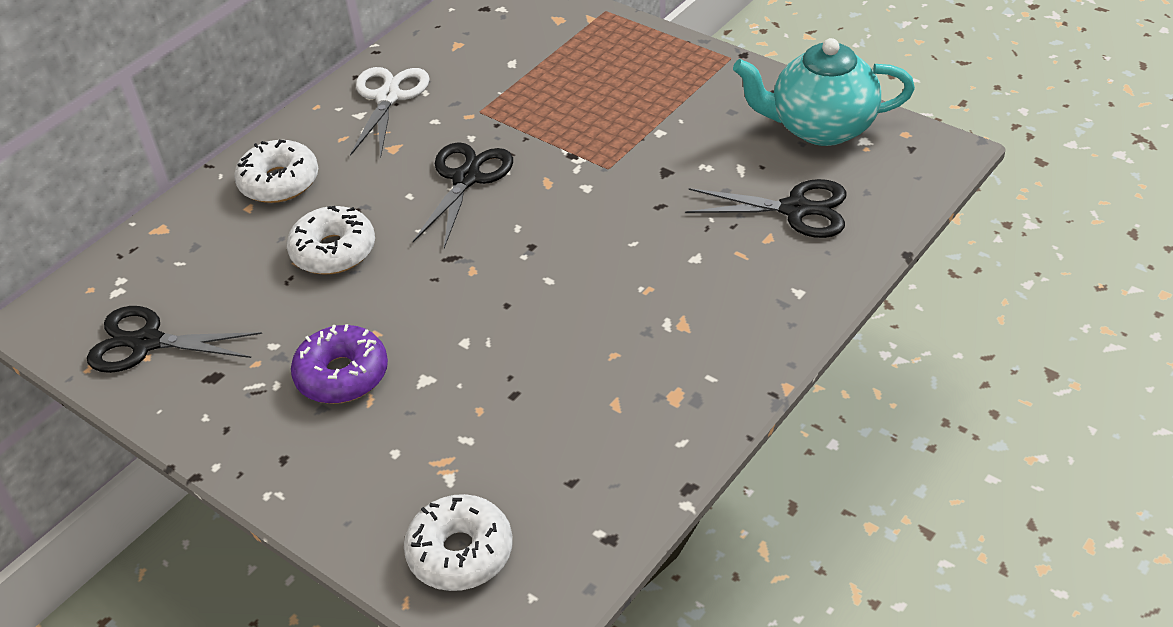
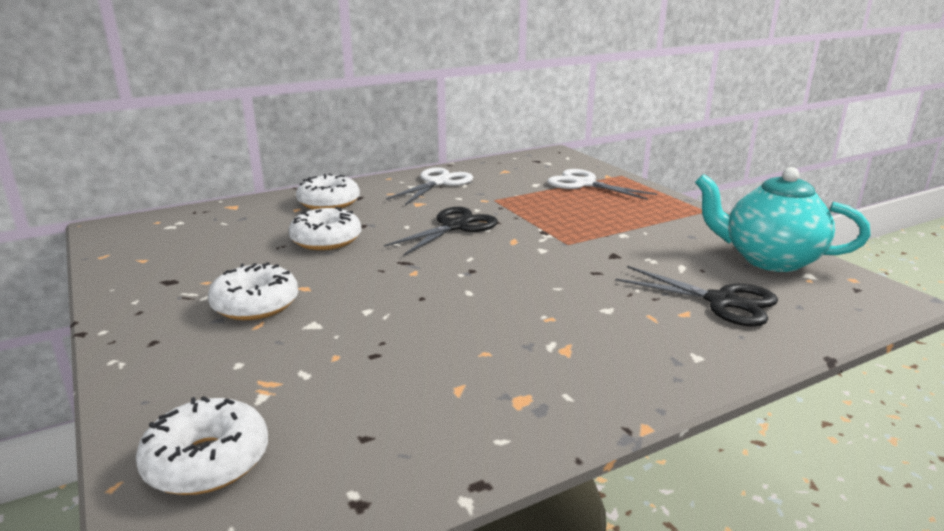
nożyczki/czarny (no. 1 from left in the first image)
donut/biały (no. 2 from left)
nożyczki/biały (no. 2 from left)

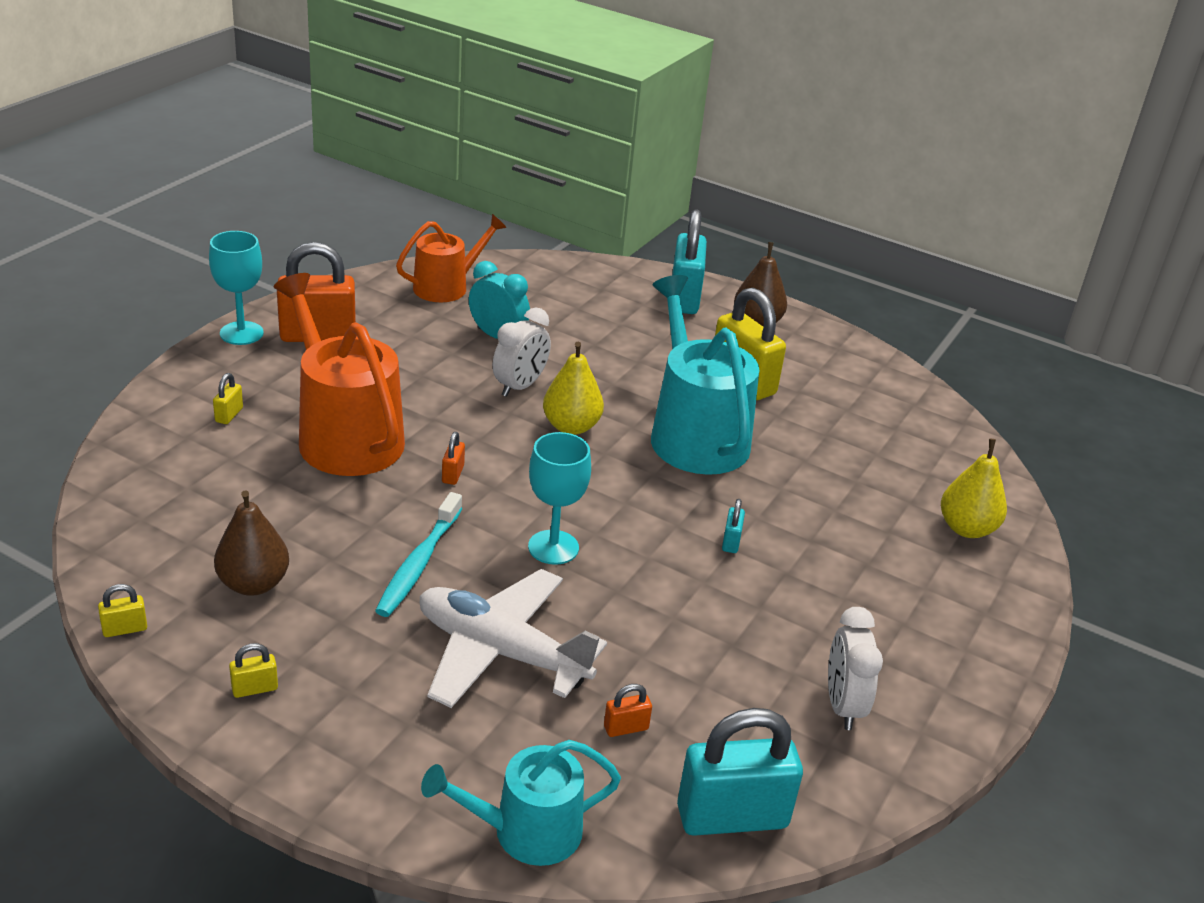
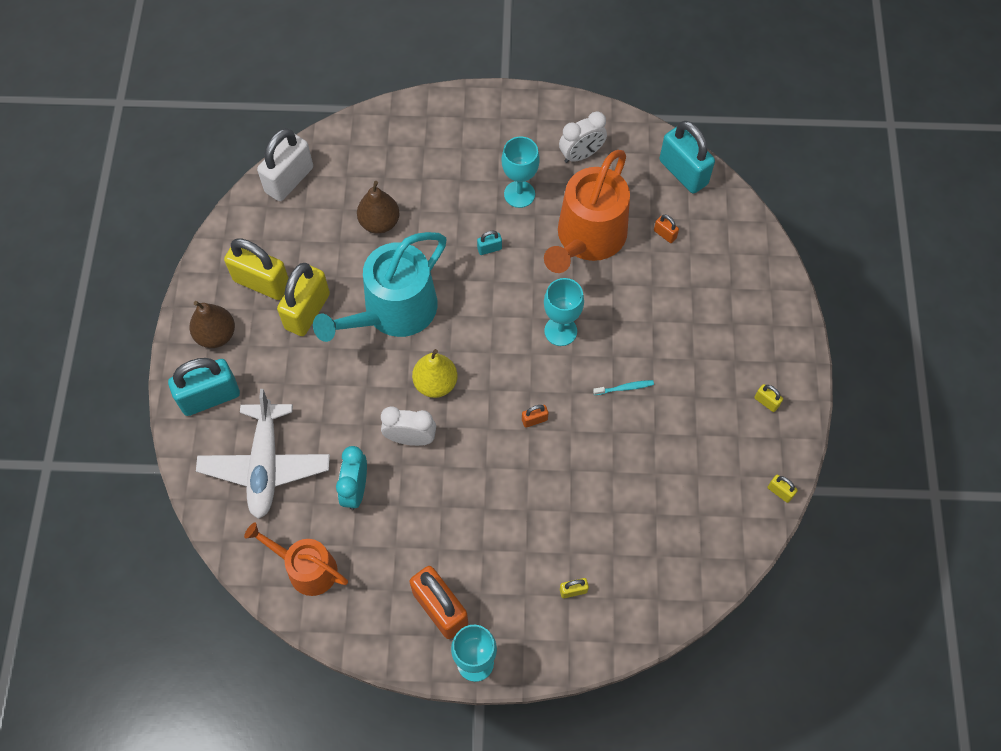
gruszka/brązowy (no. 2 from left)
konewka/pomarańczowy (no. 2 from left)
szczoteczka do zębów/turkusowy
samolot/biały
konewka/turkusowy (no. 1 from left in the first image)
gruszka/żółty (no. 2 from left in the first image)
kłódka/żółty (no. 1 from left)
kłódka/biały
kielich/turkusowy (no. 2 from left)

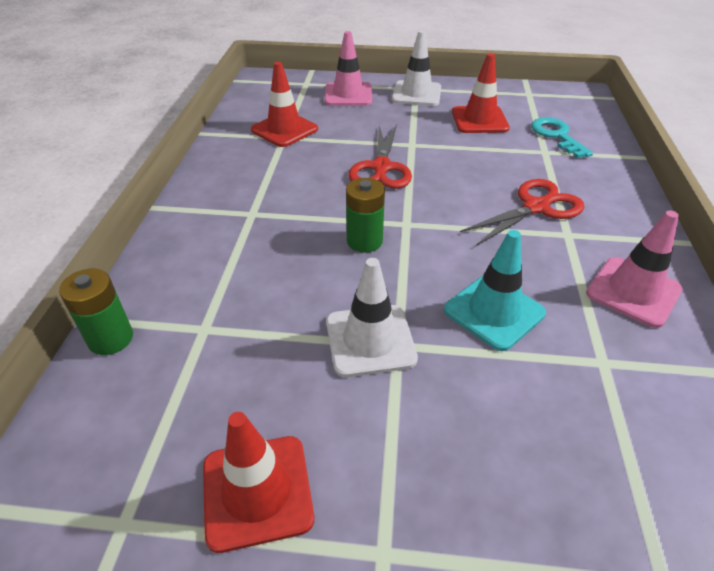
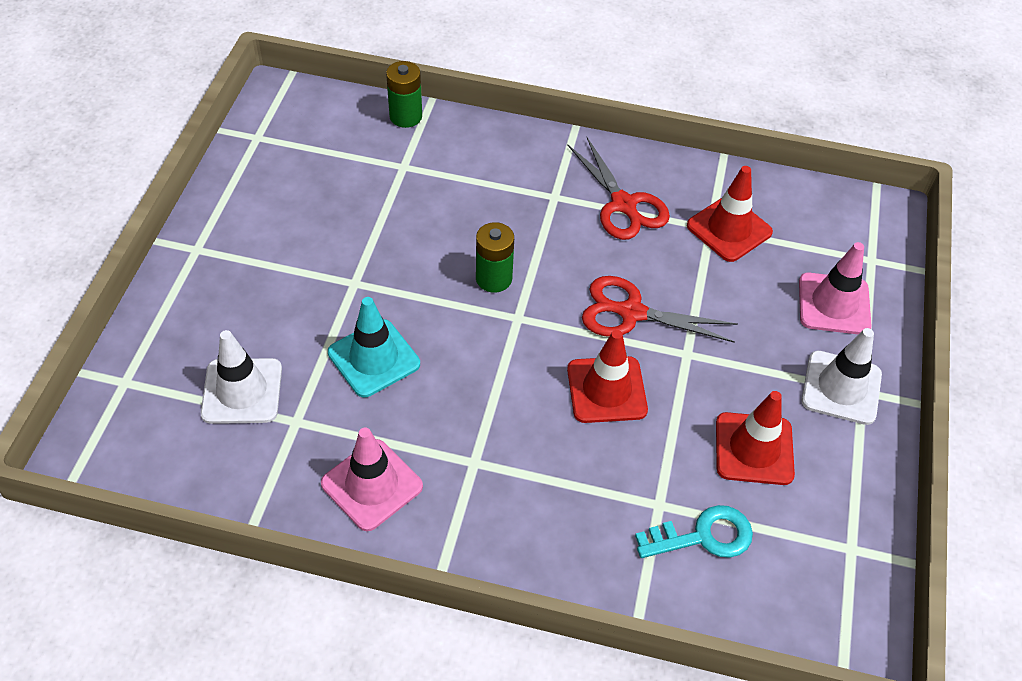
pachołek/czerwony (no. 1 from left)
pachołek/biały (no. 1 from left)
nożyczki/czerwony (no. 1 from left)

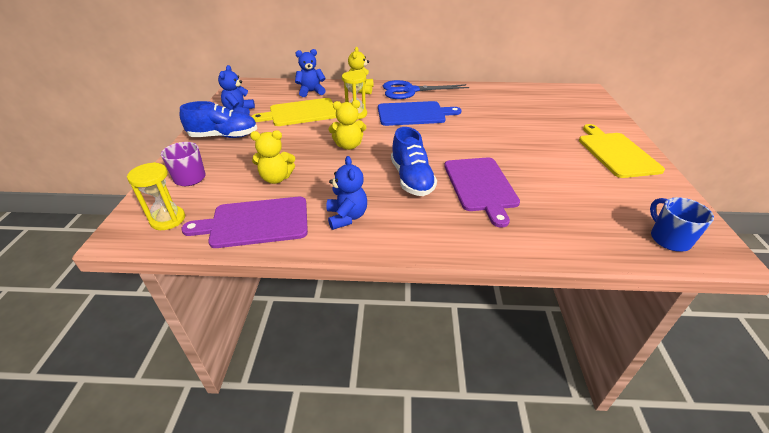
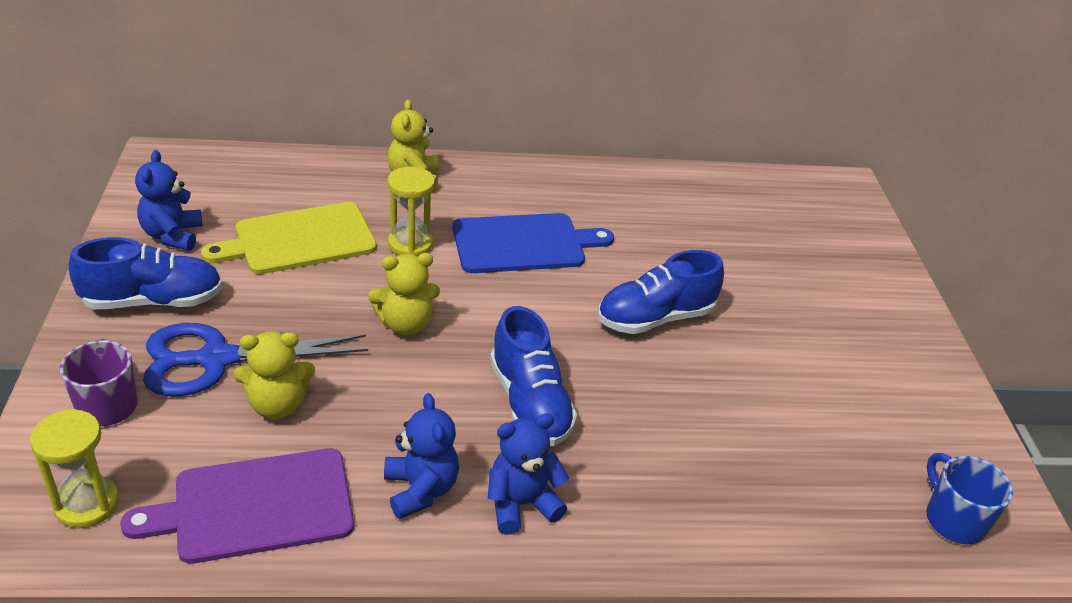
miś/niebieski (no. 3 from left)
nożyczki/niebieski
deska do krojenia/fioletowy (no. 2 from left in the first image)
deska do krojenia/żółty (no. 2 from left in the first image)
but/niebieski (no. 3 from left)

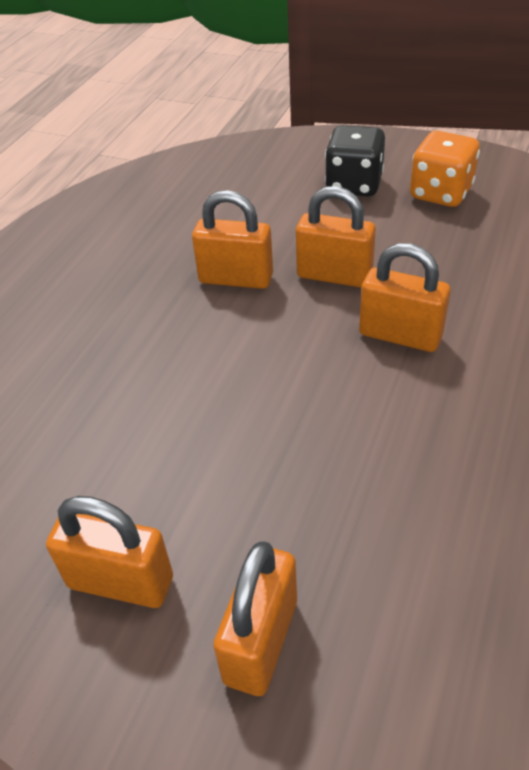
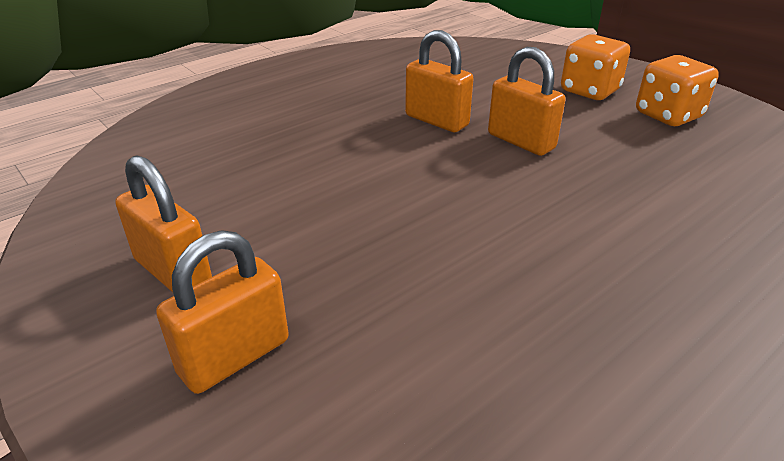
kostka do gry/pomarańczowy (no. 1 from left)
kłódka/pomarańczowy (no. 5 from left in the first image)

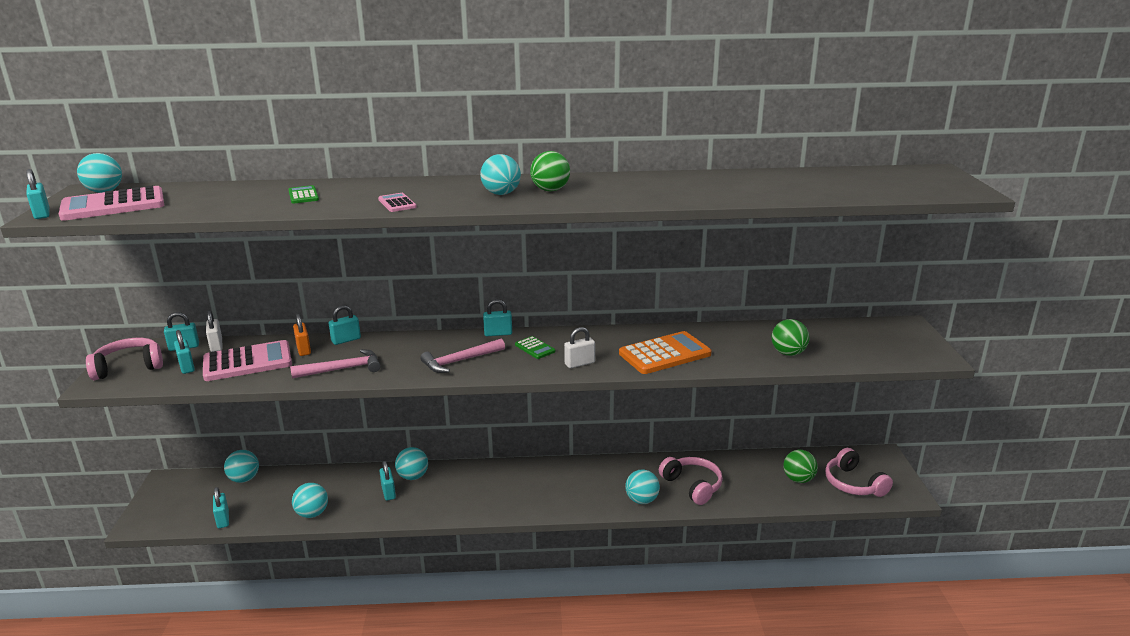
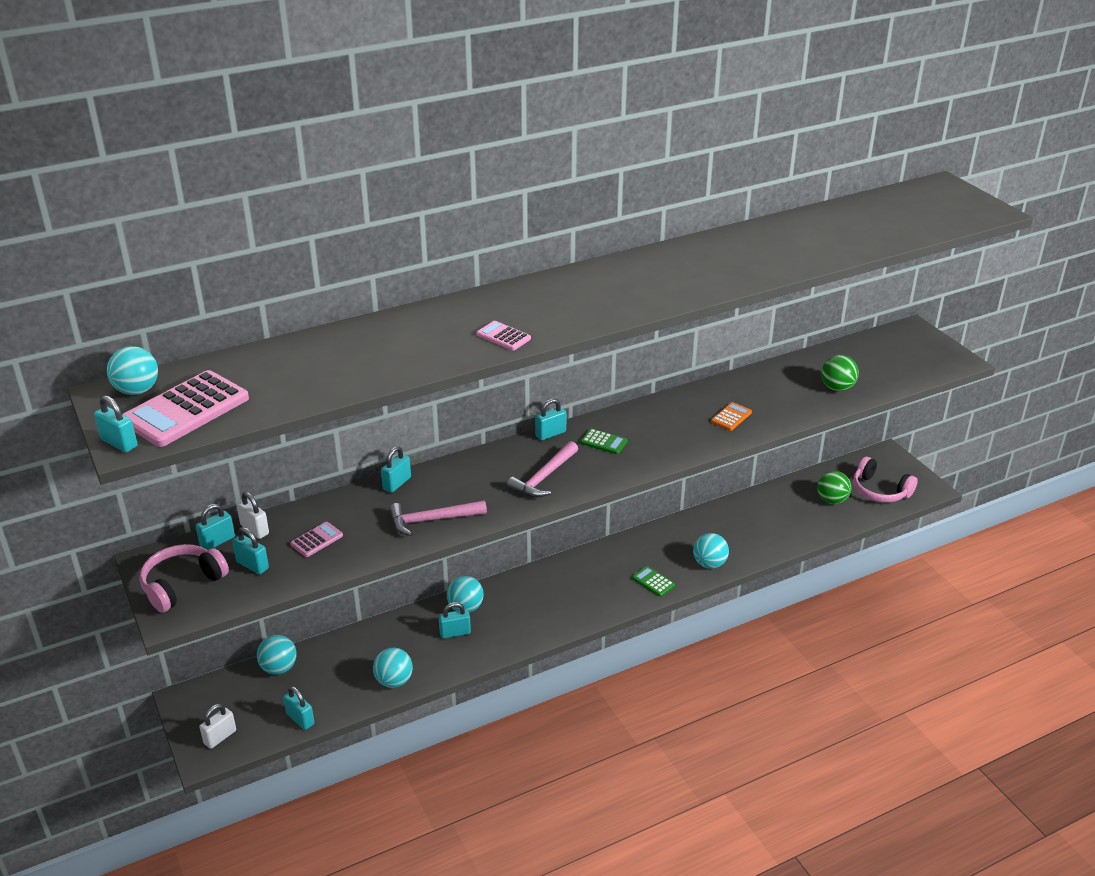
kalkulator/różowy (no. 2 from left)
kalkulator/zielony (no. 2 from left)
młotek/różowy (no. 1 from left)
kłódka/pomarańczowy
kłódka/turkusowy (no. 6 from left)
piłka/turkusowy (no. 5 from left in the first image)
piłka/zielony (no. 1 from left in the first image)
kłódka/biały (no. 1 from left)
kalkulator/pomarańczowy
słuchawki/różowy (no. 2 from left in the first image)

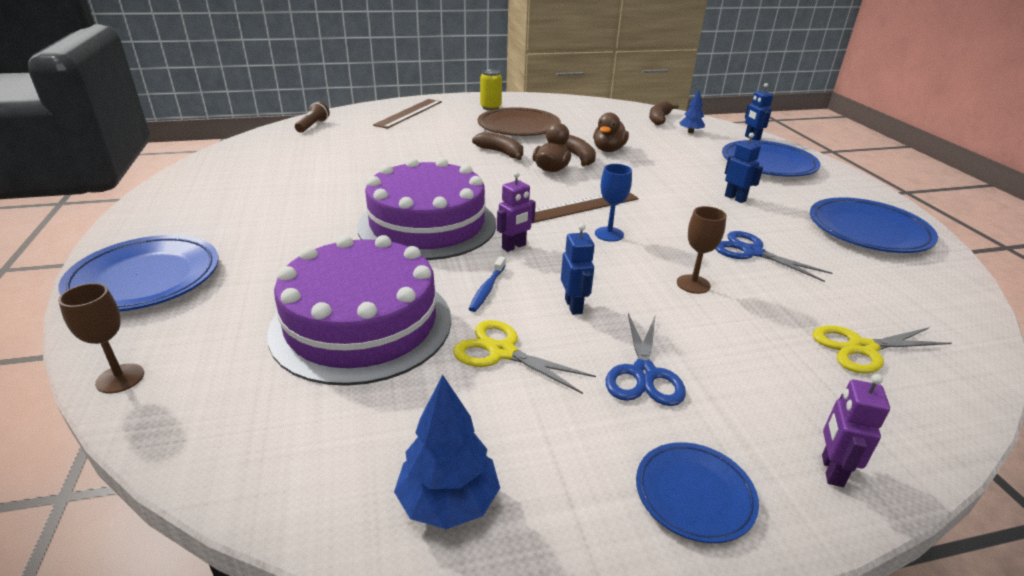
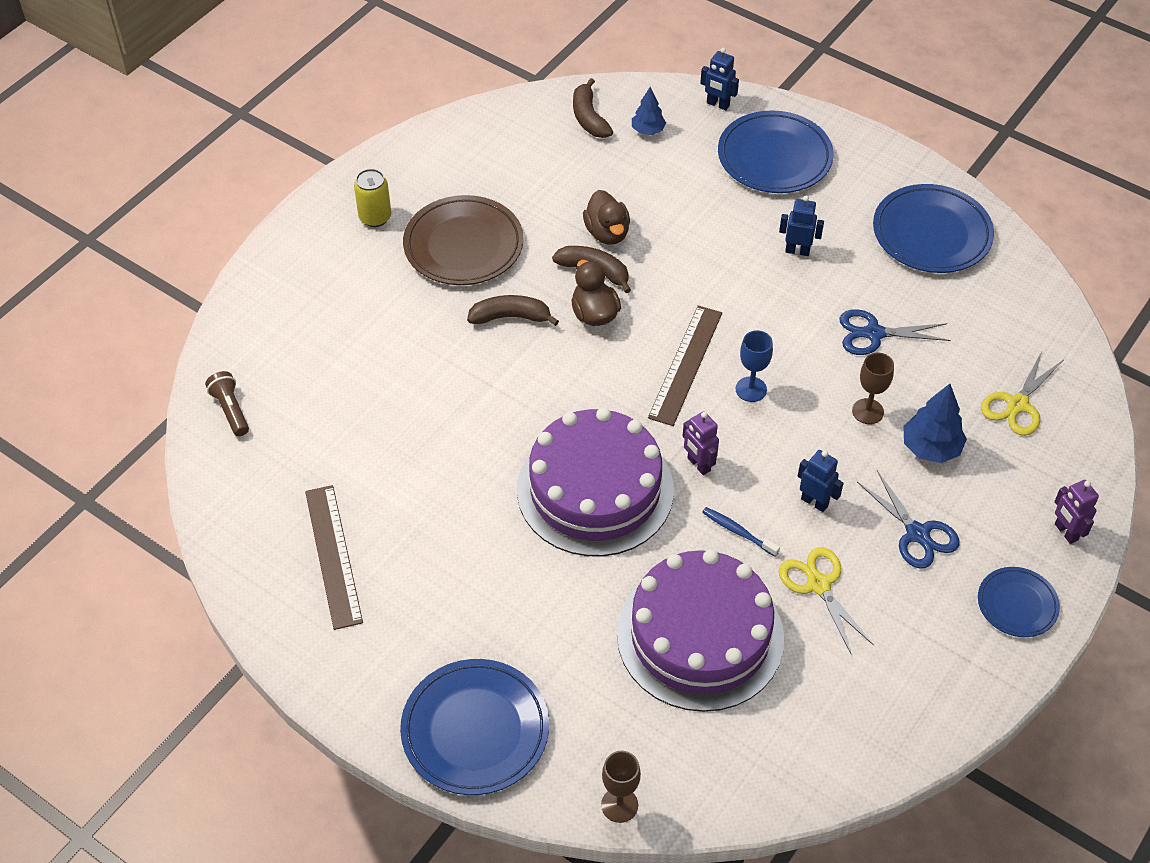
linijka/brązowy (no. 1 from left)
drzewko/niebieski (no. 2 from left)
nożyczki/żółty (no. 1 from left)
szczoteczka do zębów/niebieski
robot/fioletowy (no. 1 from left)

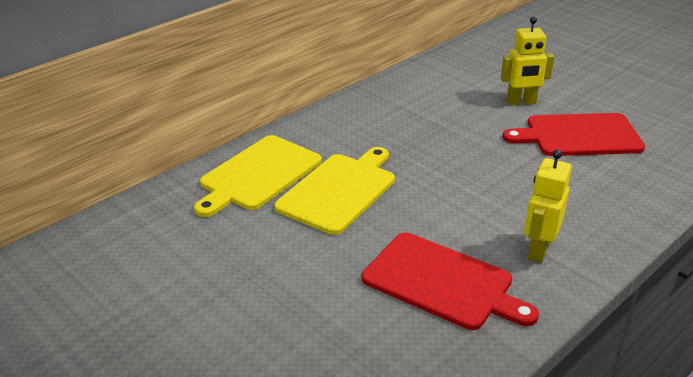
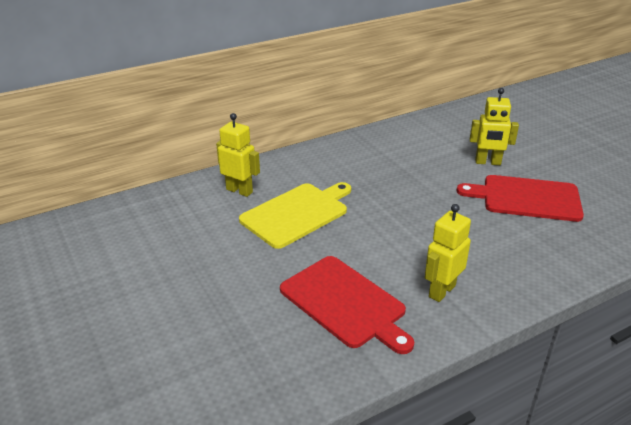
robot/żółty (no. 1 from left)

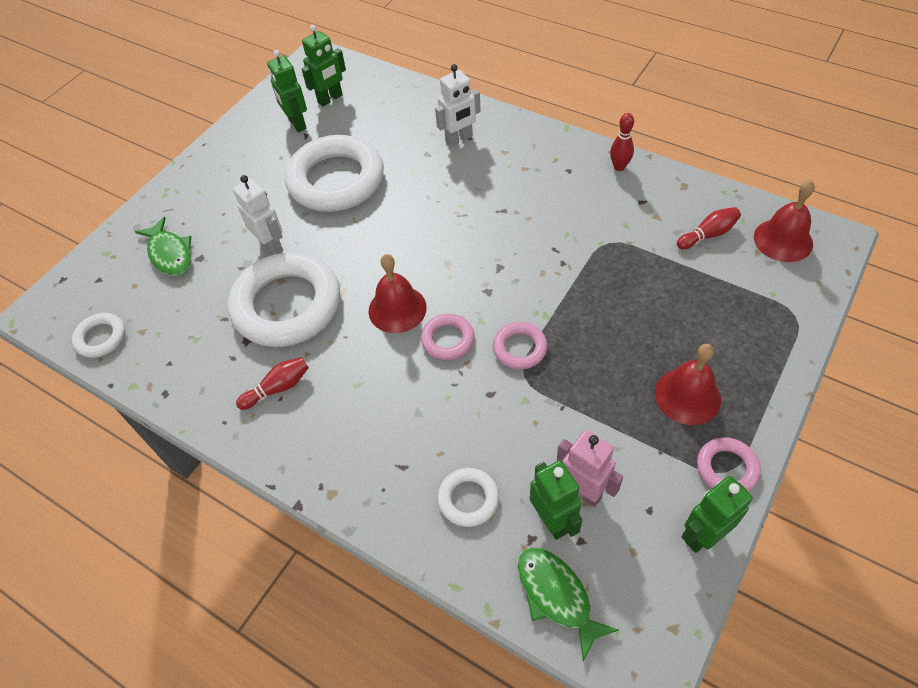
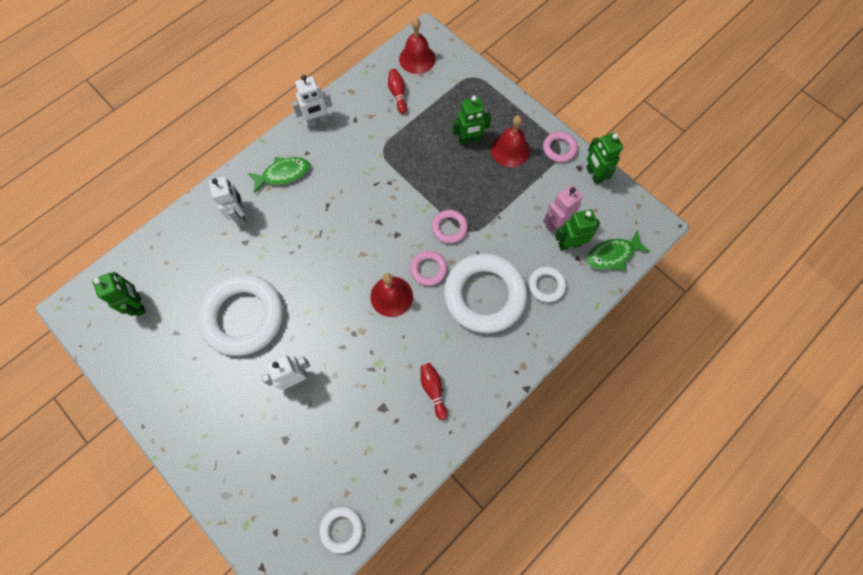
ryba/zielony (no. 1 from left)
pierścień/biały (no. 3 from left)
robot/zielony (no. 2 from left)
robot/biały (no. 3 from left)

